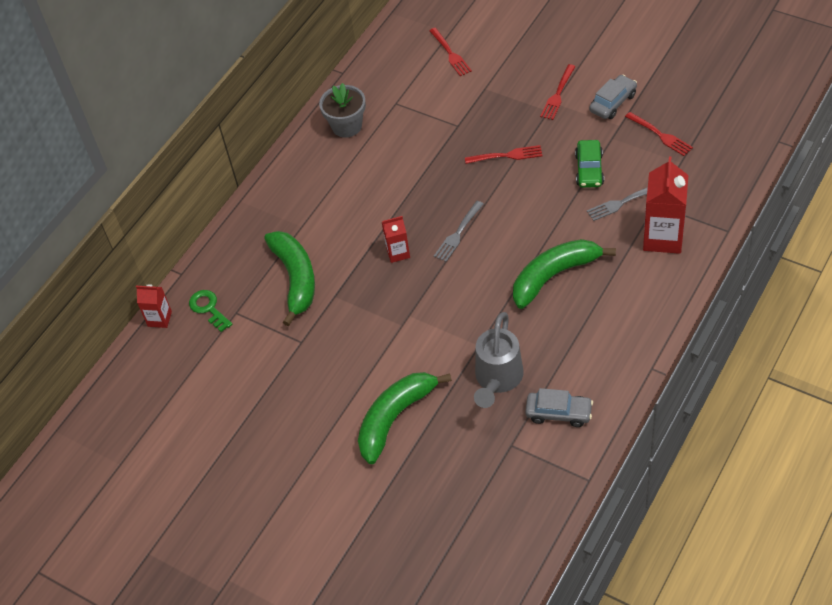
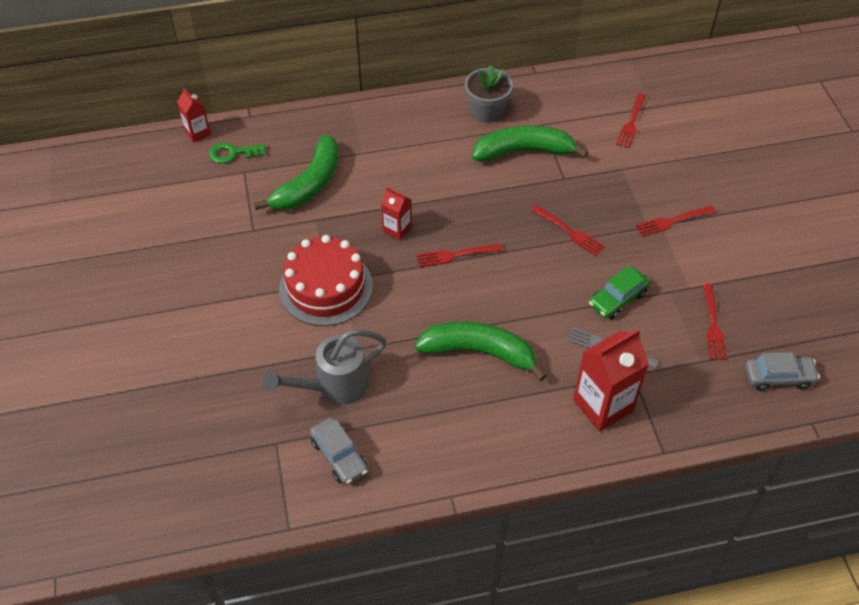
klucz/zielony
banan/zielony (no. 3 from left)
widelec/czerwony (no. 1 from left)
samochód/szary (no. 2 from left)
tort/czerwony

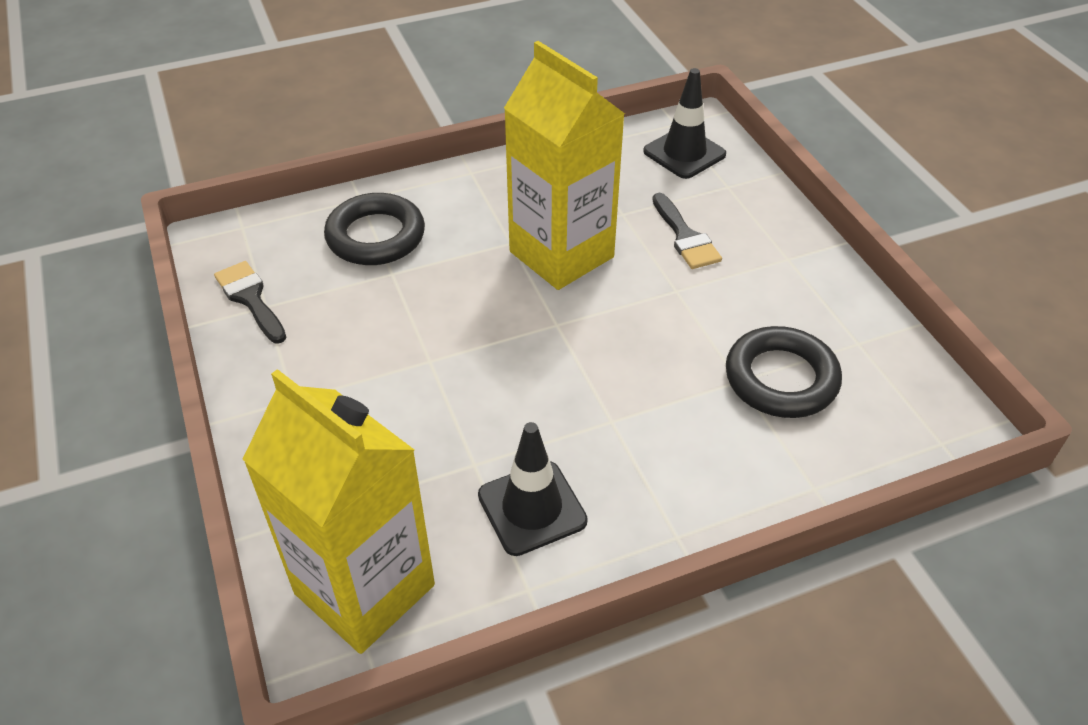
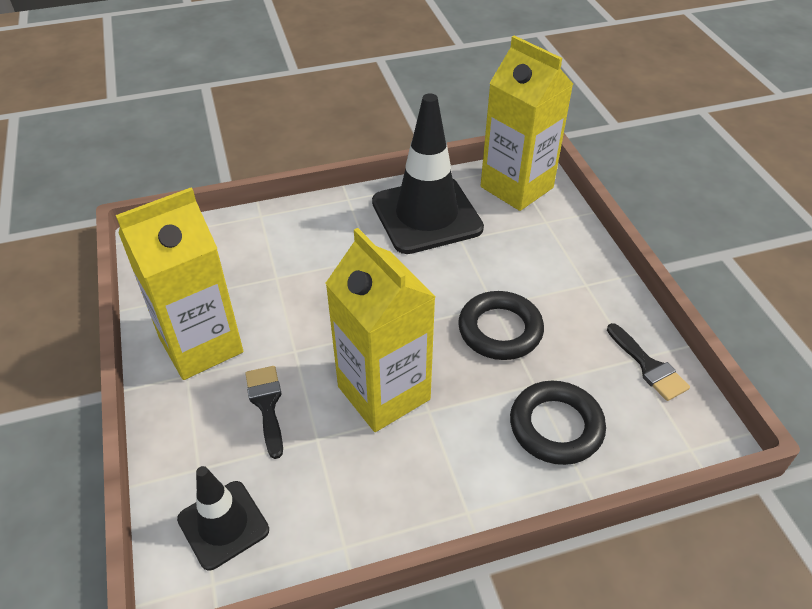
pachołek/czarny (no. 2 from left)
pierścień/czarny (no. 1 from left)
karton mleka/żółty (no. 1 from left)

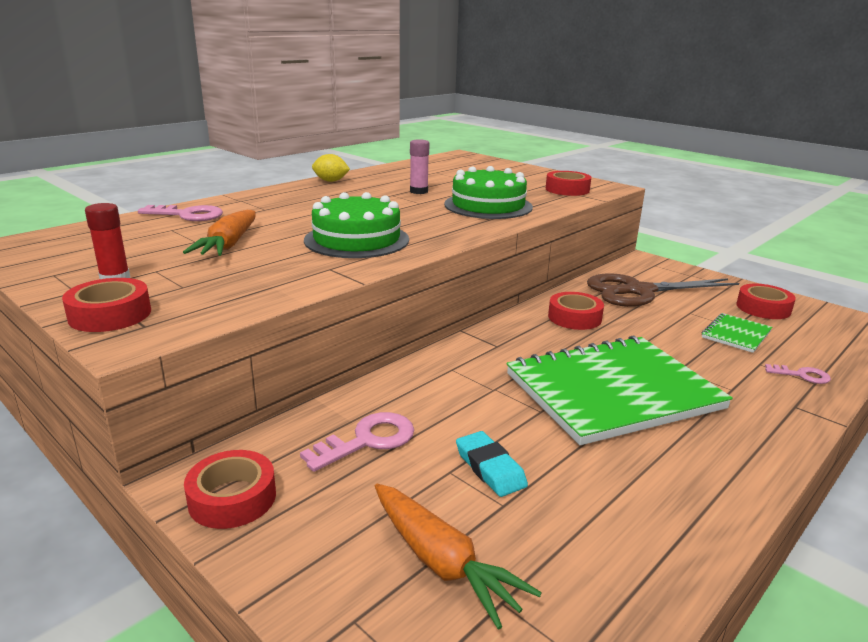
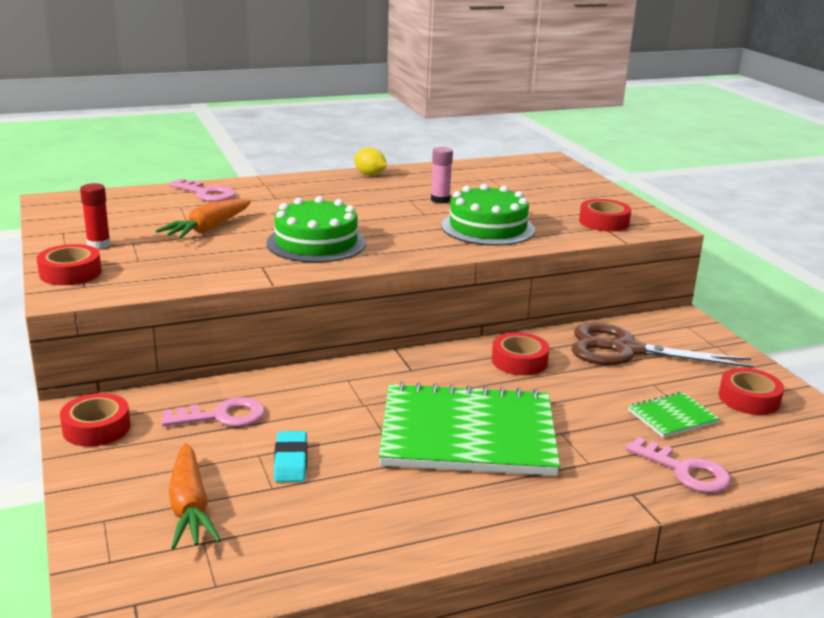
klucz/różowy (no. 3 from left)

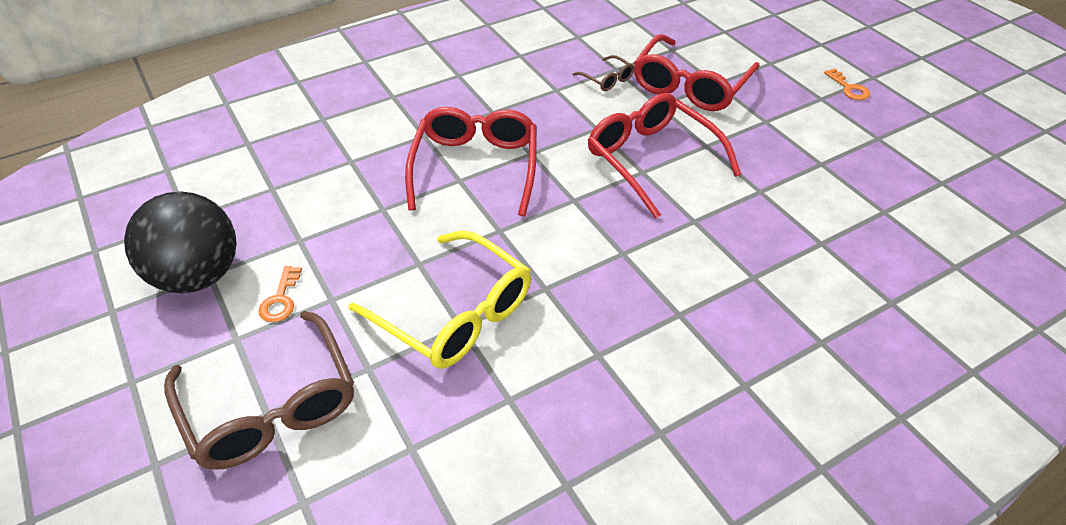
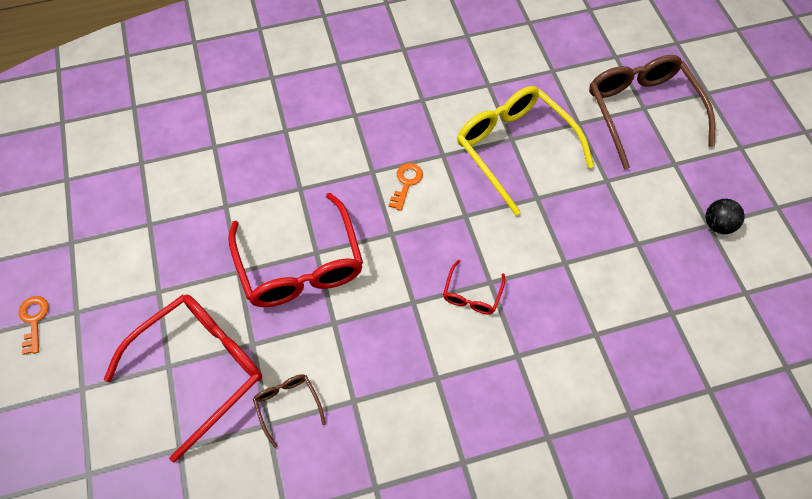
piłka/czarny
klucz/pomarańczowy (no. 2 from left)
okulary/czerwony (no. 3 from left)

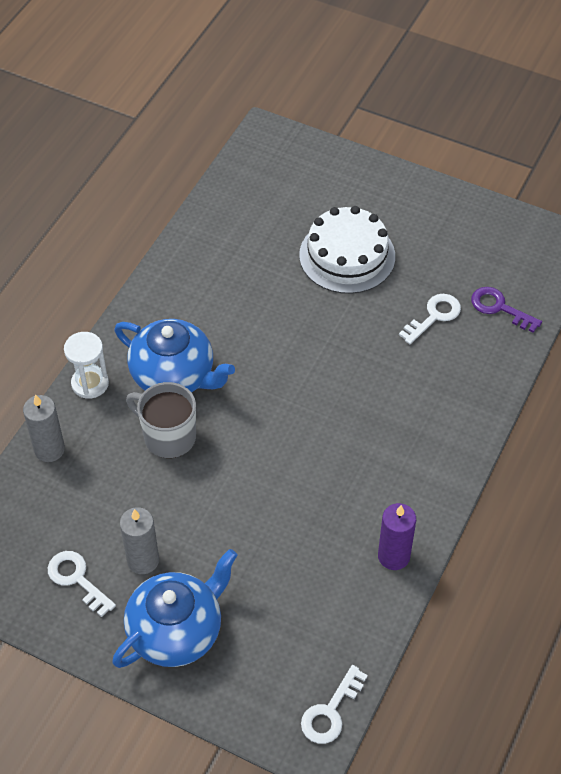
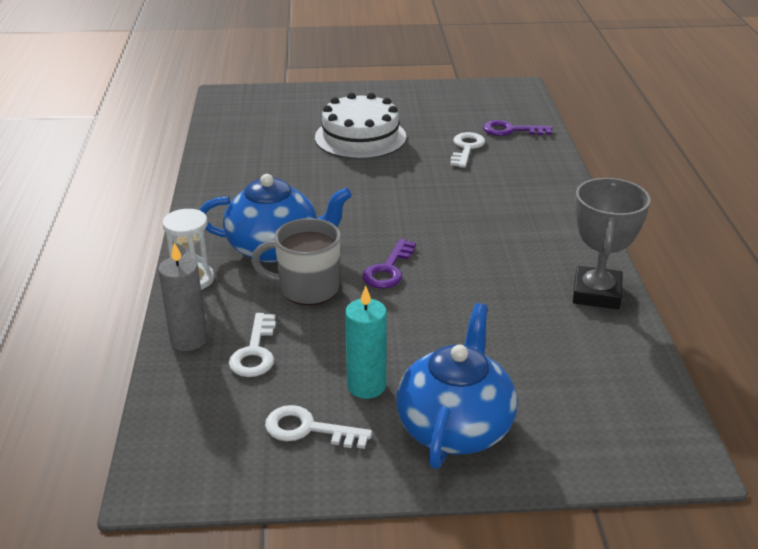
świeca/turkusowy
klucz/biały (no. 1 from left)
puchar/szary
klucz/fioletowy (no. 1 from left)

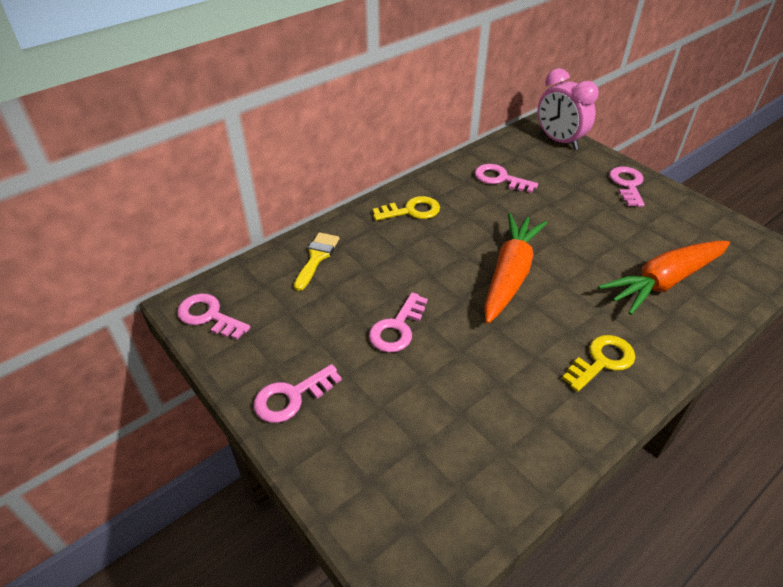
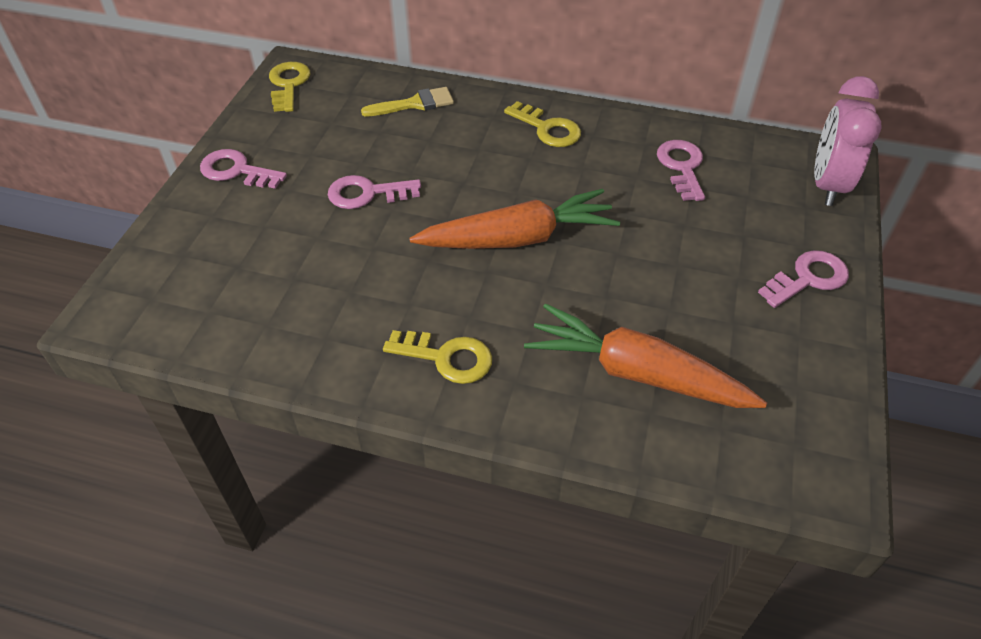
klucz/żółty (no. 1 from left)

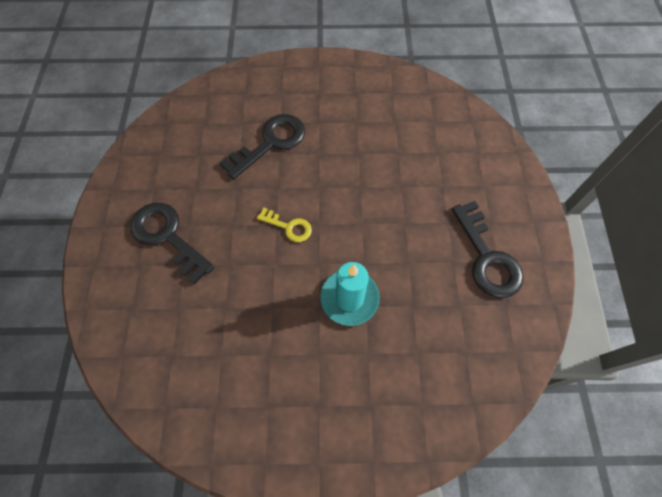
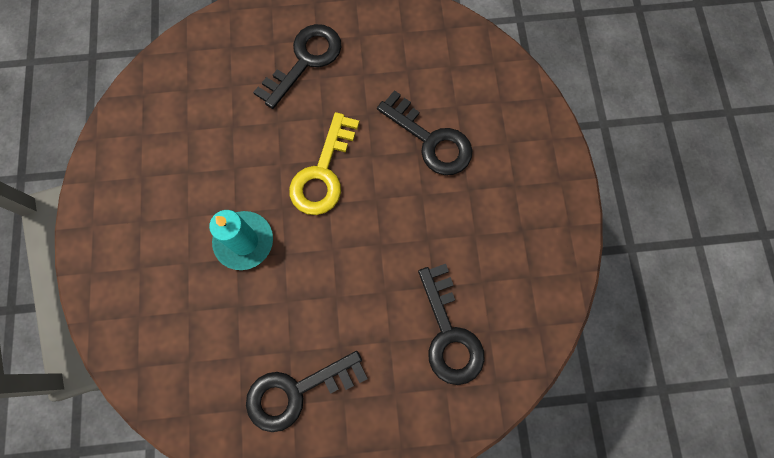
klucz/żółty
klucz/czarny (no. 4 from left)

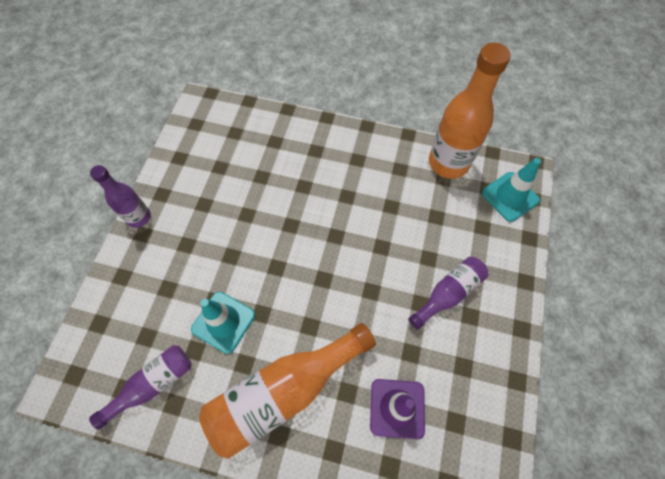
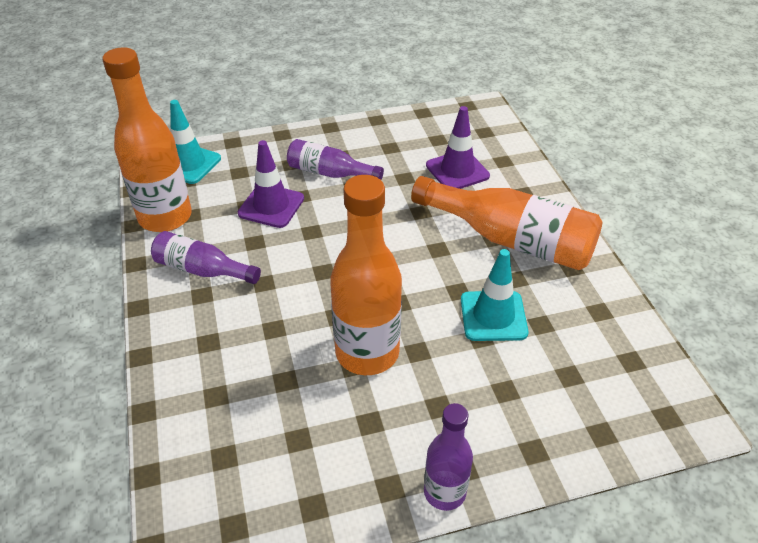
butelka/fioletowy (no. 1 from left)
pachołek/fioletowy (no. 1 from left)
butelka/pomarańczowy (no. 2 from left)

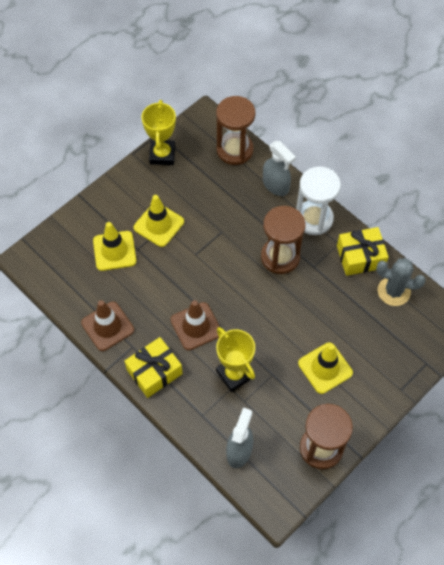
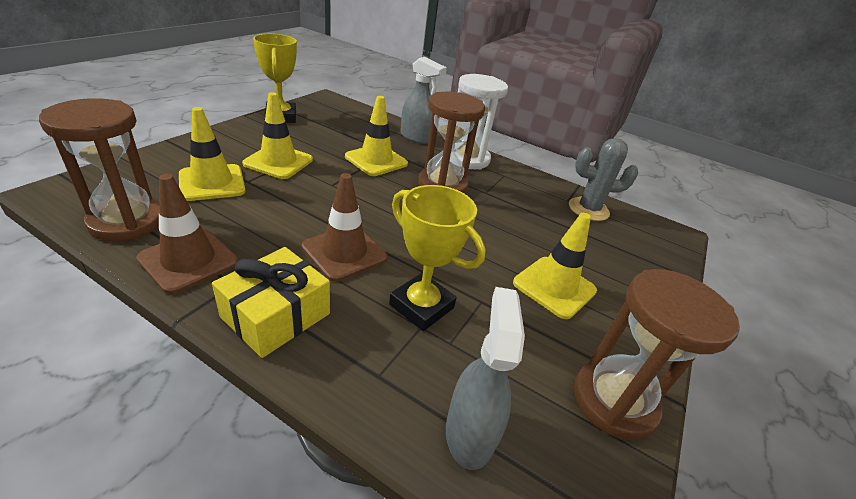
klepsydra/brązowy (no. 1 from left)
prezent/żółty (no. 2 from left in the first image)
pachołek/żółty (no. 3 from left)

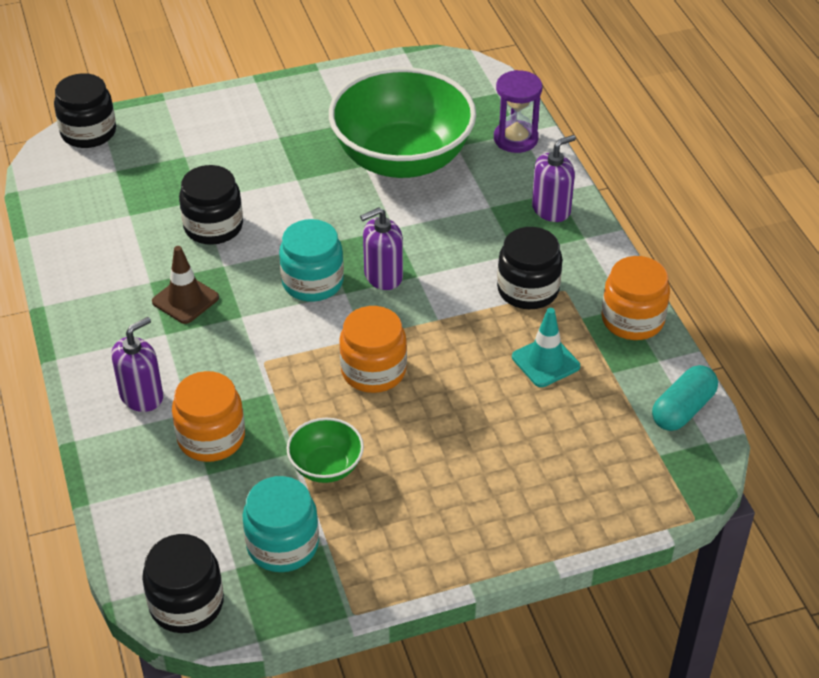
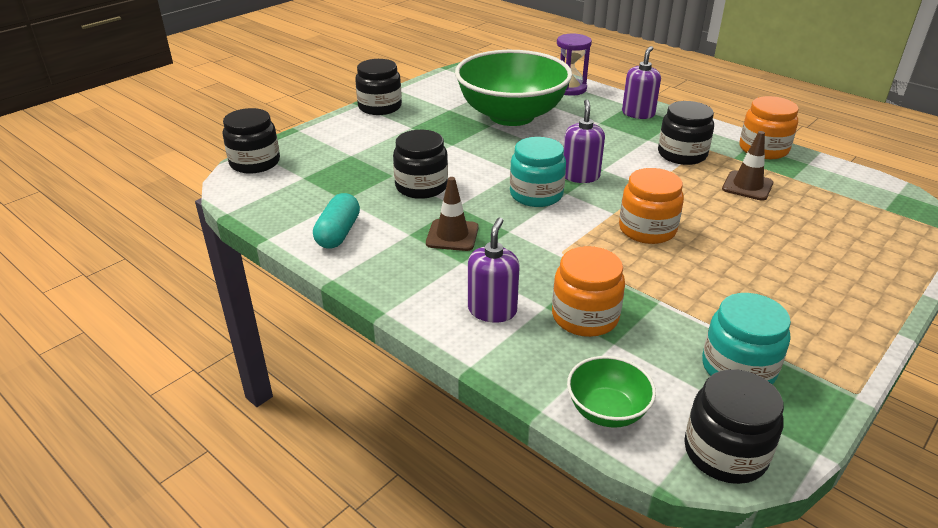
miska/zielony (no. 2 from left)
dozownik mydła/fioletowy (no. 2 from left)
pachołek/brązowy (no. 2 from left)
kapsułka/turkusowy
słoik/czarny (no. 2 from left)

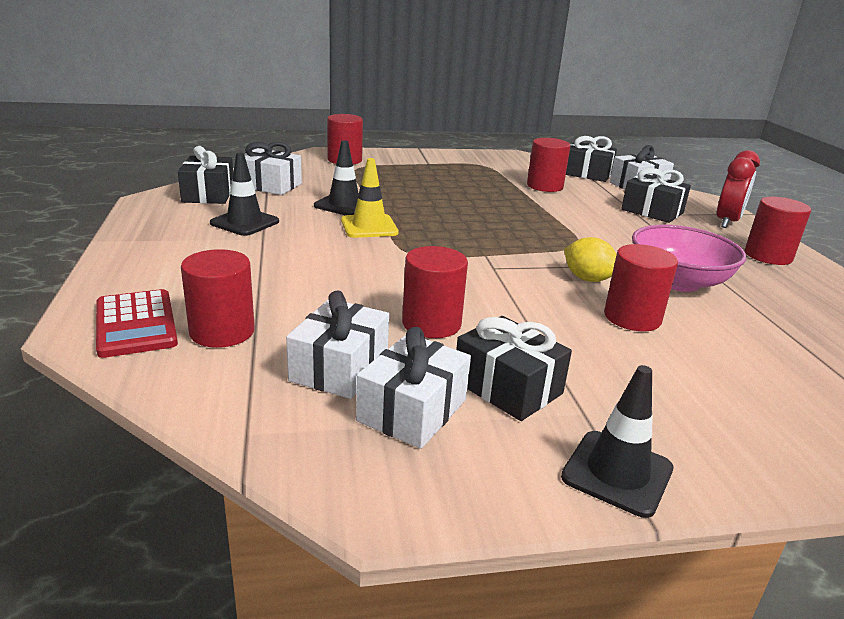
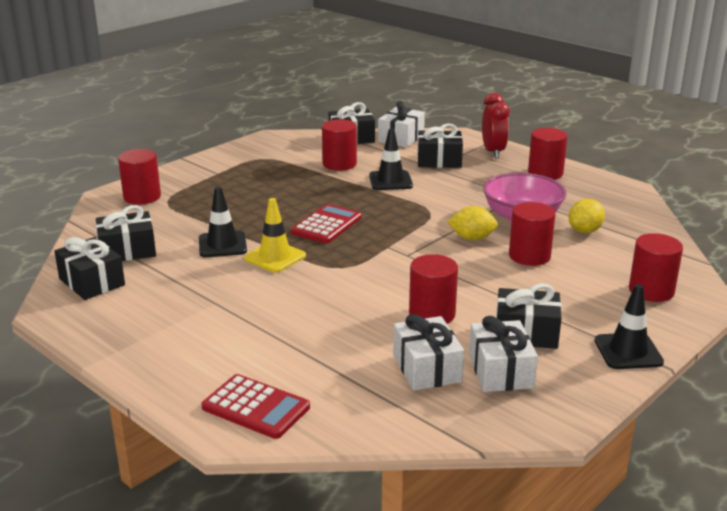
walec/czerwony (no. 6 from left)
pachołek/czarny (no. 2 from left)
prezent/czarny (no. 2 from left)
kalkulator/czerwony (no. 2 from left)
cytryna/żółty (no. 2 from left)

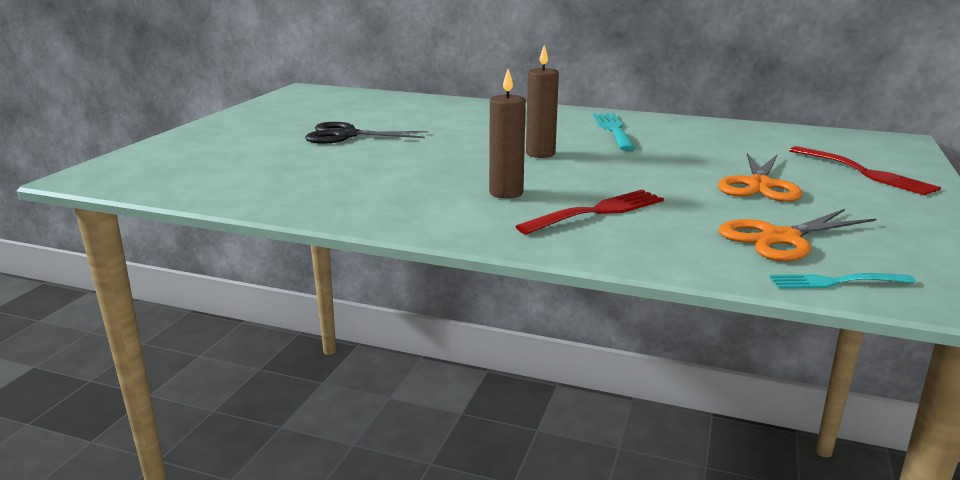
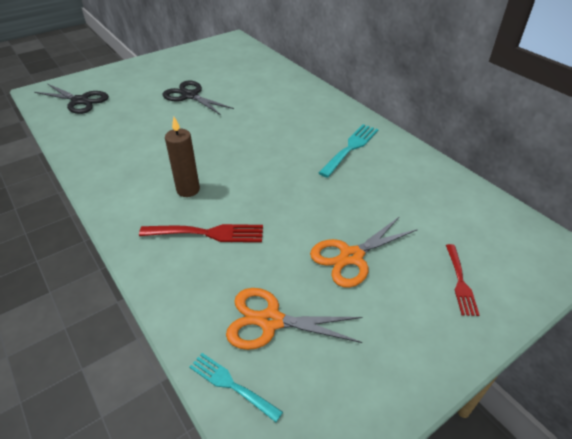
świeca/brązowy (no. 2 from left in the first image)
widelec/czerwony (no. 2 from left)
nożyczki/czarny (no. 1 from left)

